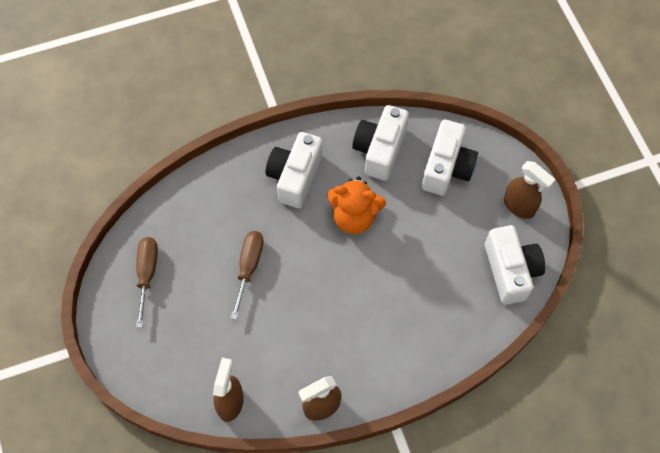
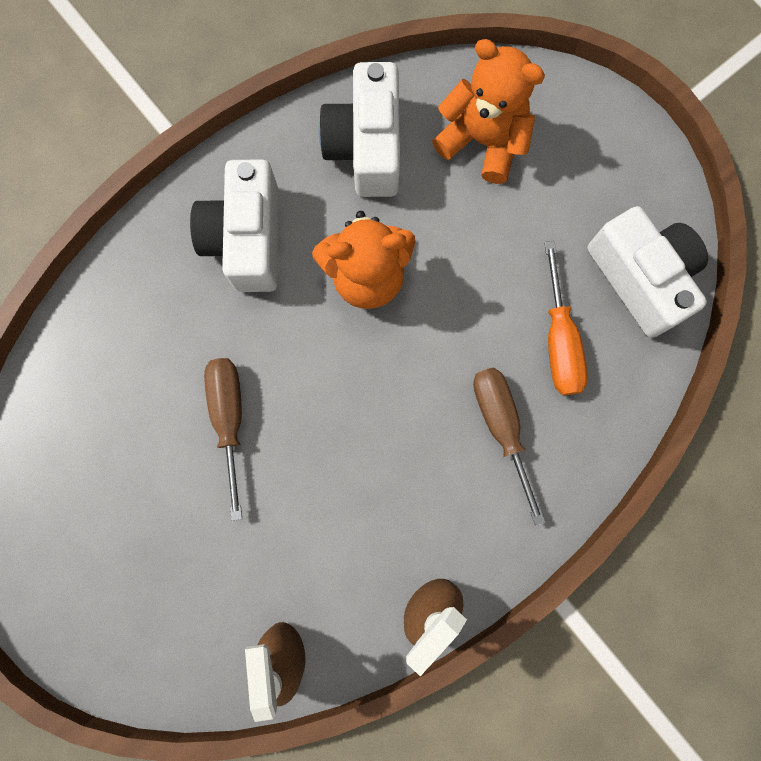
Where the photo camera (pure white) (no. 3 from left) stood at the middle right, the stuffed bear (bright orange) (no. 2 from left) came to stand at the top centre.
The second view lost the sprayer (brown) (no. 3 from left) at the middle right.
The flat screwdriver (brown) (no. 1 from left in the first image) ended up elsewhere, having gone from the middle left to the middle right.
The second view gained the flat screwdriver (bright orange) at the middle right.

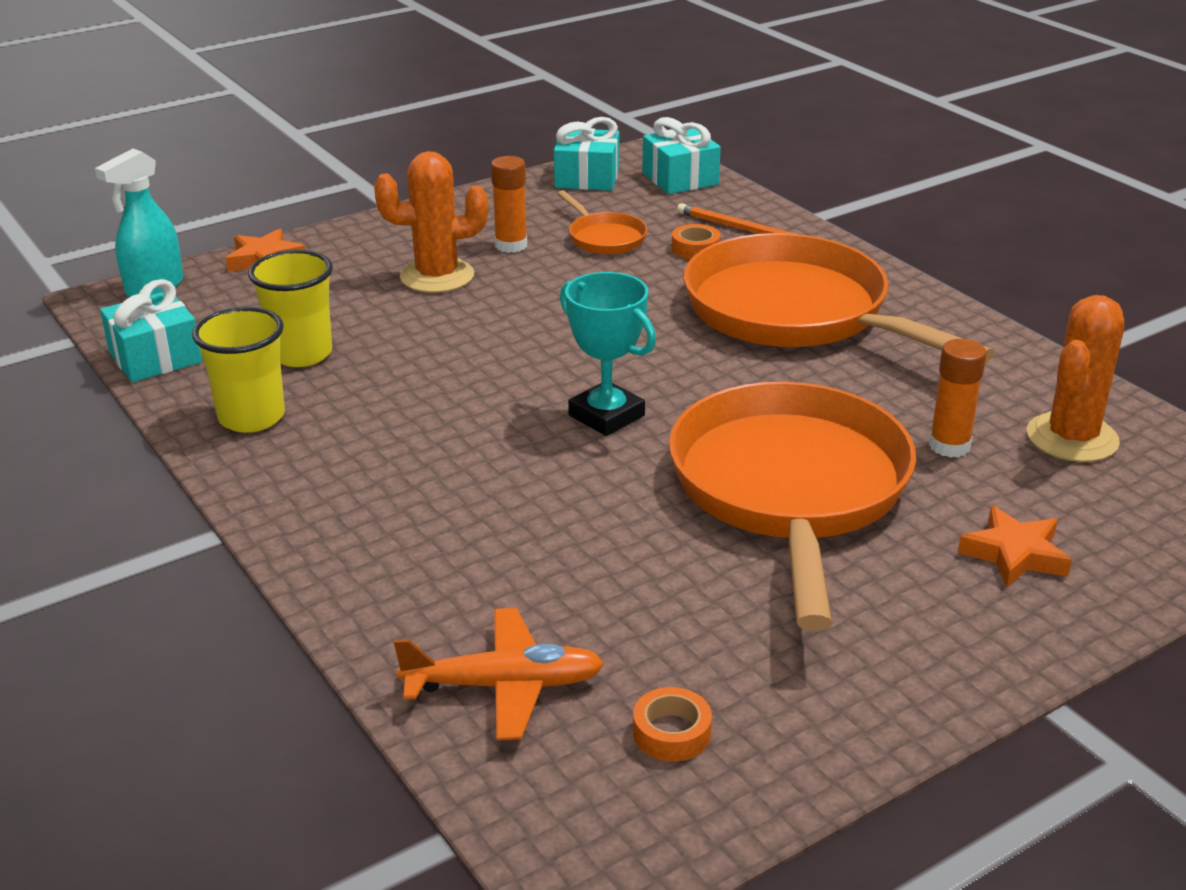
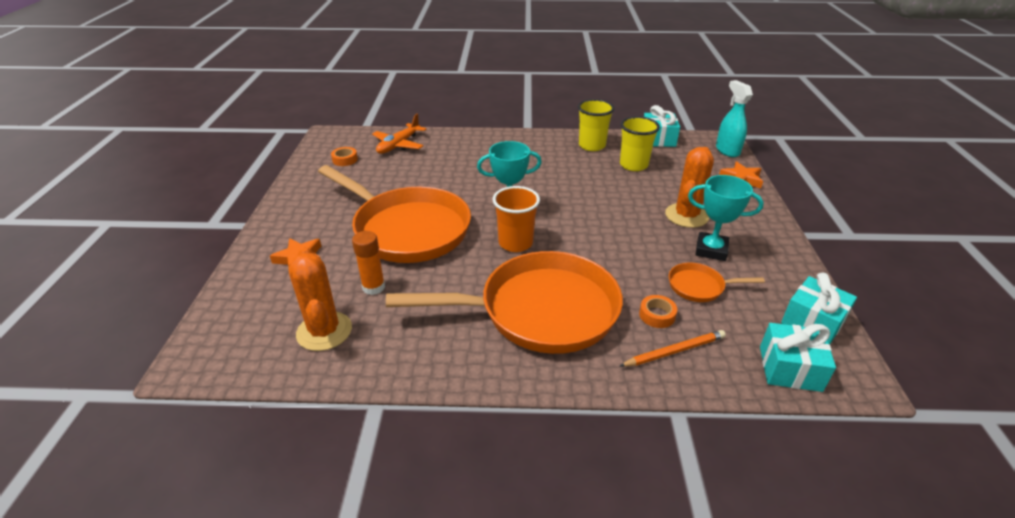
Where the glue (bright orange) (no. 1 from left) stood at the top centre, the award cup (teal) (no. 2 from left) came to stand at the middle right.
The second view gained the beaker (bright orange) at the centre.

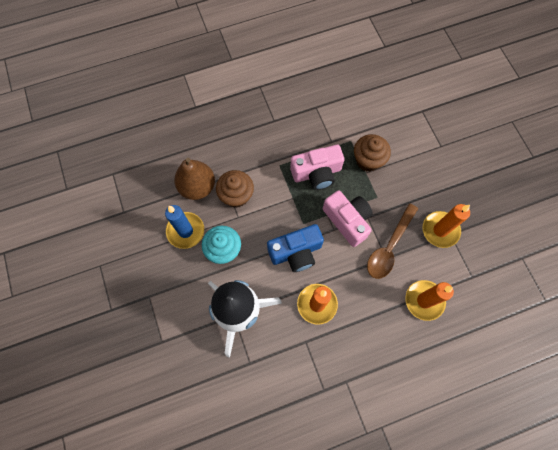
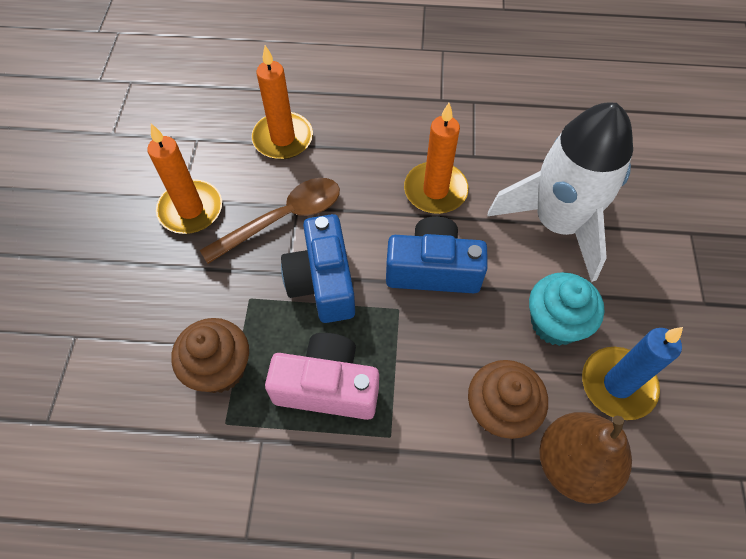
What was the photo camera (rose-pink) (no. 2 from left) at the centre turned into the photo camera (blue) (no. 1 from left) at the centre.

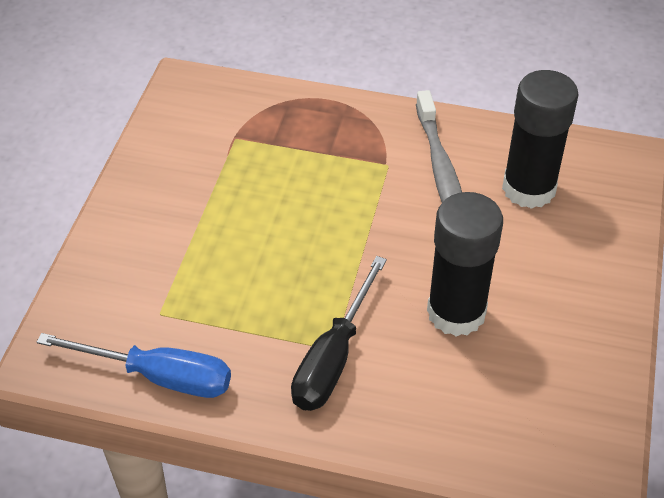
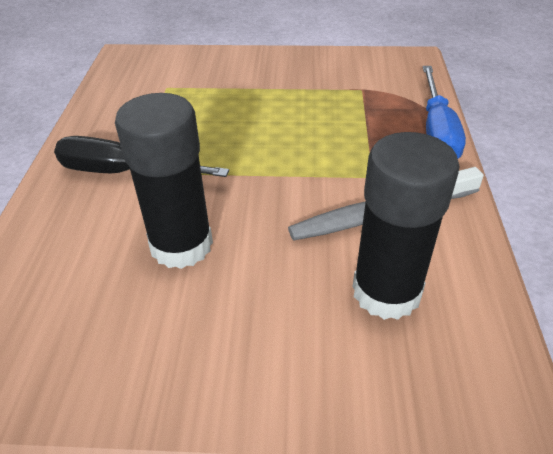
The flat screwdriver (blue) ended up elsewhere, having gone from the bottom left to the top right.

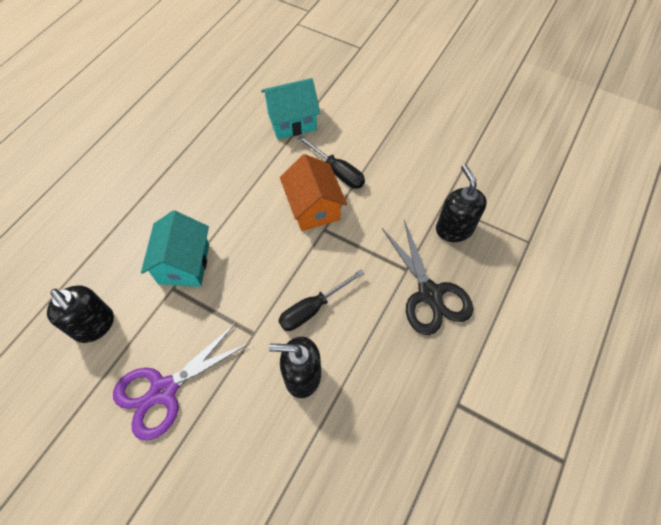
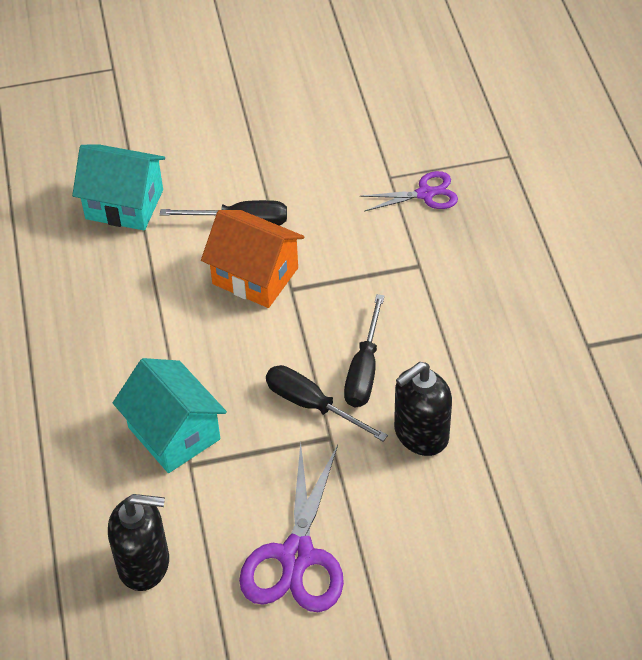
The cottage (teal) (no. 2 from left in the first image) at the top centre ended up facing another way, 75 degrees clockwise from before.
Where the soap dispenser (ebony) (no. 3 from left) stood at the middle right, the shears (royal purple) (no. 2 from left) came to stand at the top centre.
The second view lost the shears (ebony) at the centre.
The second view gained the flat screwdriver (ebony) (no. 2 from left) at the centre.

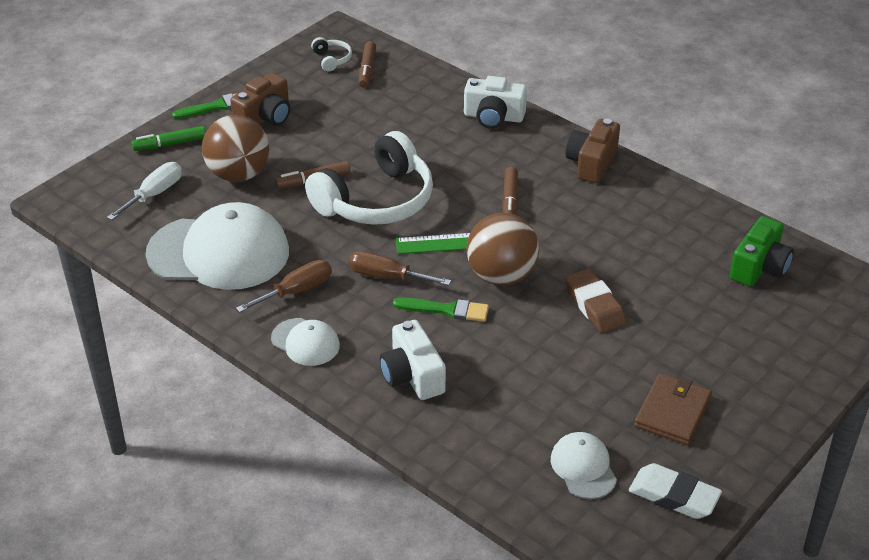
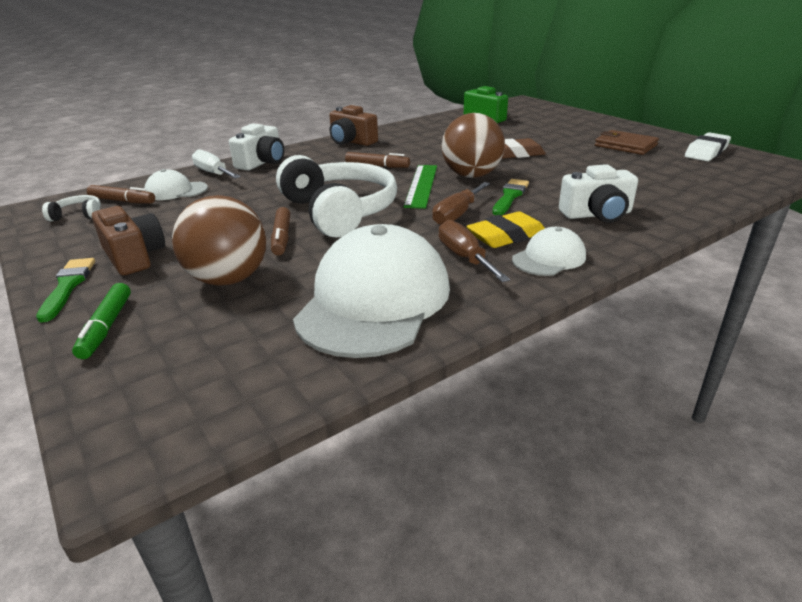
The flat screwdriver (pure white) ended up elsewhere, having gone from the middle left to the top left.
The baseball cap (pure white) (no. 3 from left in the first image) ended up elsewhere, having gone from the bottom right to the top left.
The second view gained the gum eraser (golden) at the centre.

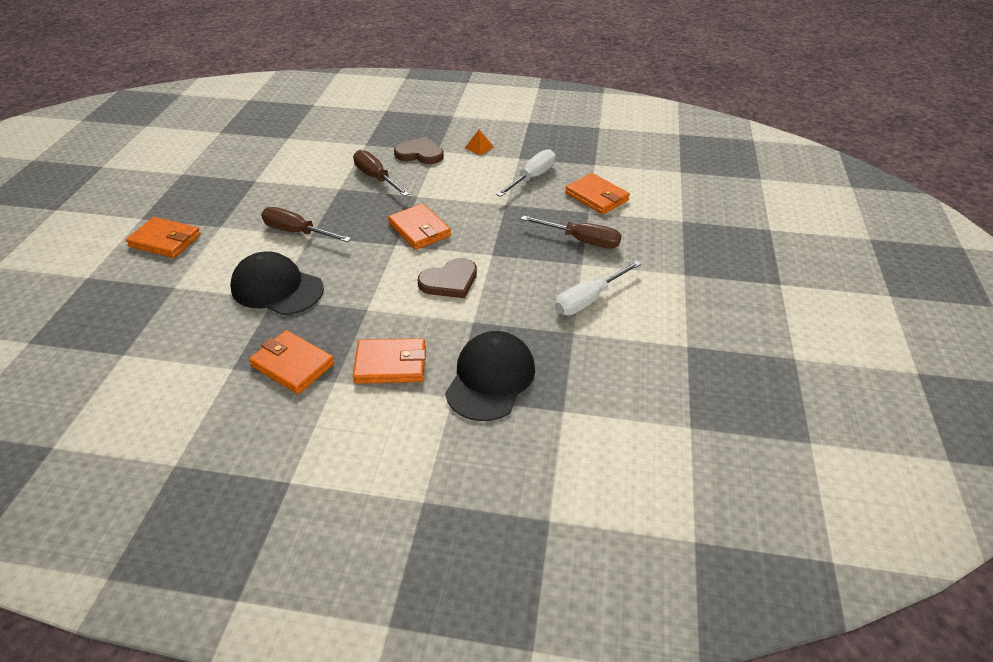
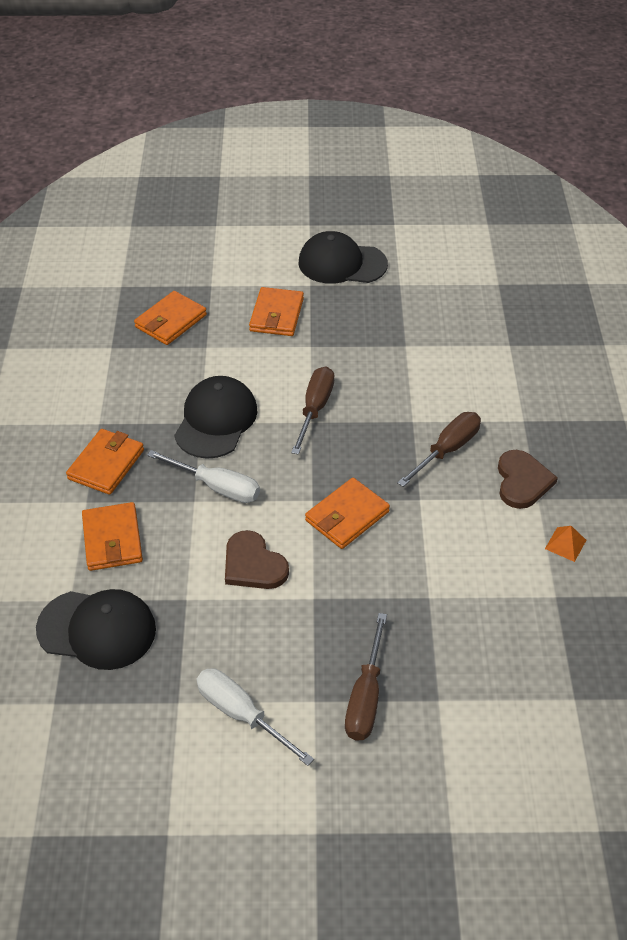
The flat screwdriver (pure white) (no. 1 from left) ended up elsewhere, having gone from the top centre to the middle left.
The card wallet (bright orange) (no. 5 from left in the first image) ended up elsewhere, having gone from the top centre to the middle left.
The second view gained the baseball cap (ebony) (no. 3 from left) at the top centre.

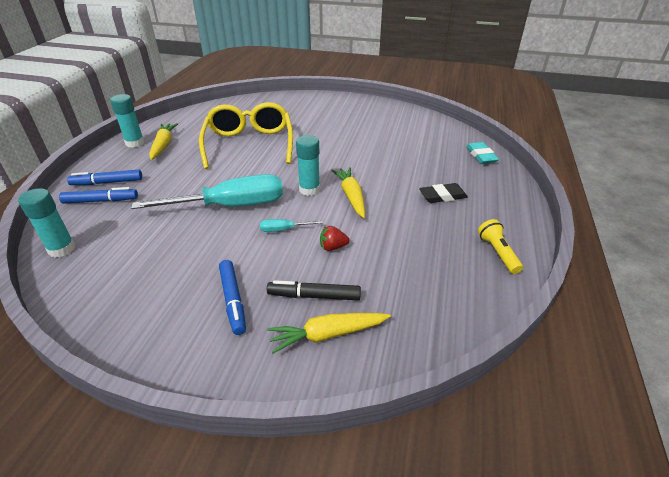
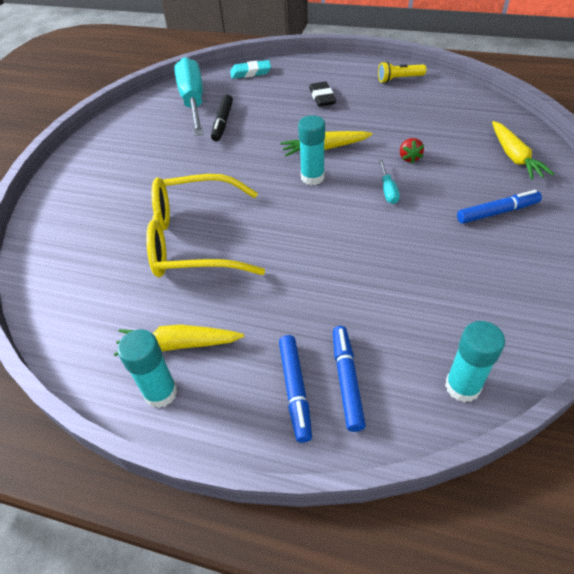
The flat screwdriver (teal) (no. 1 from left) ended up elsewhere, having gone from the middle left to the top left.
The marker (ebony) ended up elsewhere, having gone from the centre to the top centre.

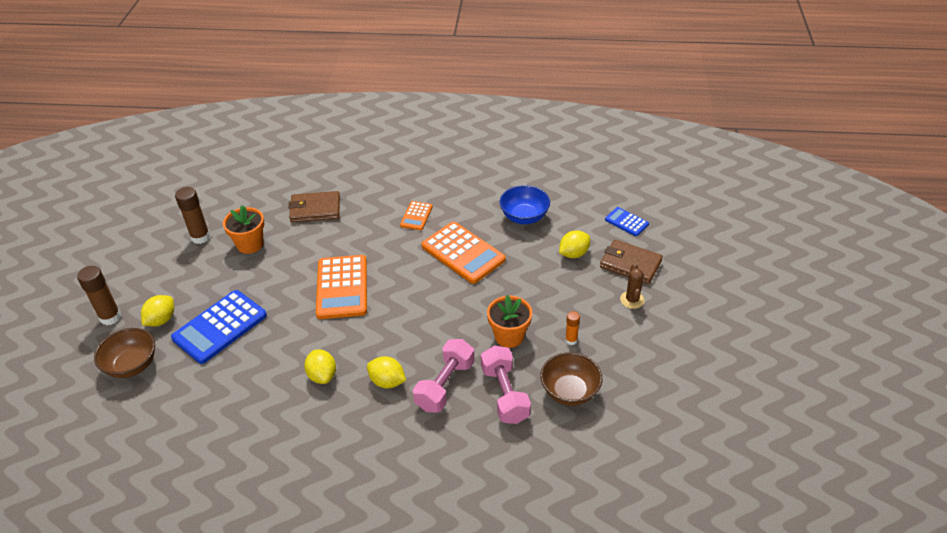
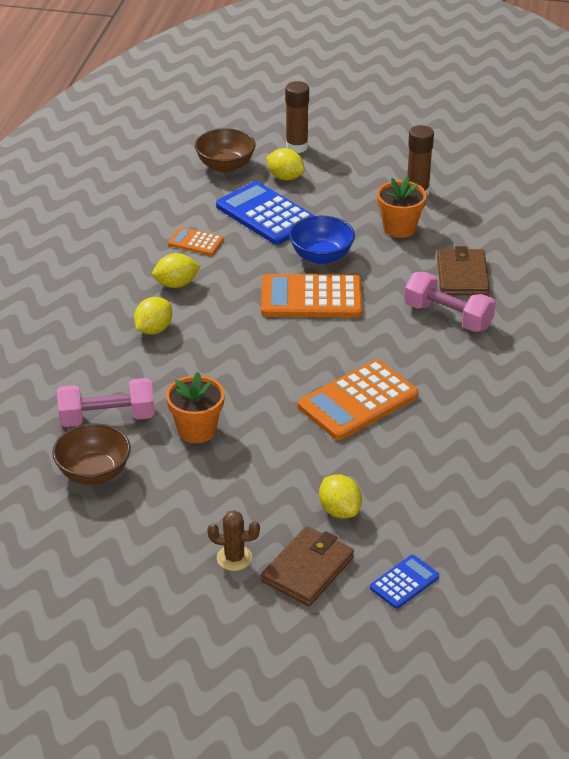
The deep dish (blue) ended up elsewhere, having gone from the centre to the top centre.
The pocket calculator (bright orange) (no. 2 from left in the first image) ended up elsewhere, having gone from the centre to the top centre.
The second view lost the glue (bright orange) at the centre.
The free weight (rose-pink) (no. 1 from left in the first image) ended up elsewhere, having gone from the bottom centre to the middle right.

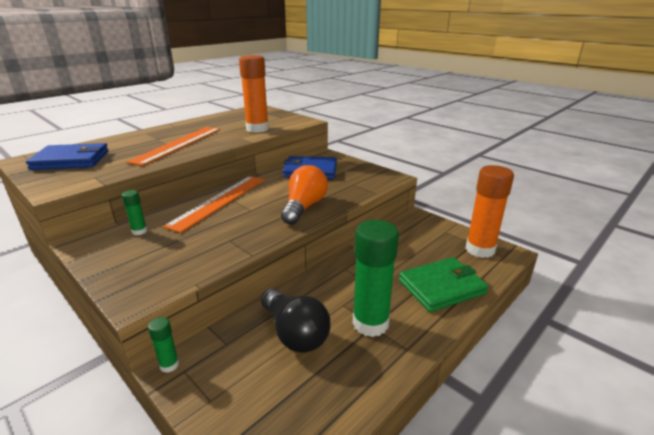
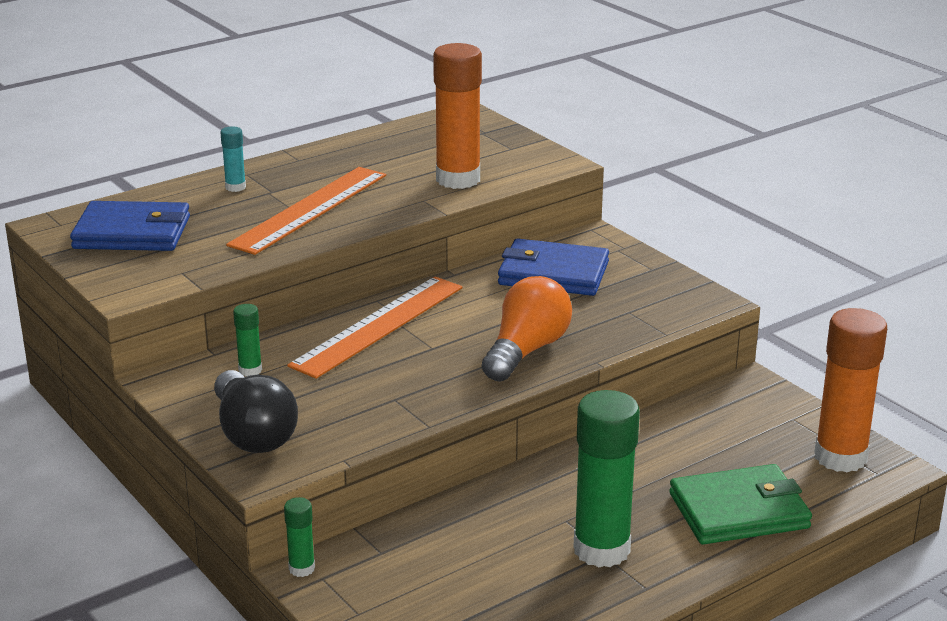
The lightbulb (ebony) ended up elsewhere, having gone from the bottom centre to the middle left.
The second view gained the glue (teal) at the top left.

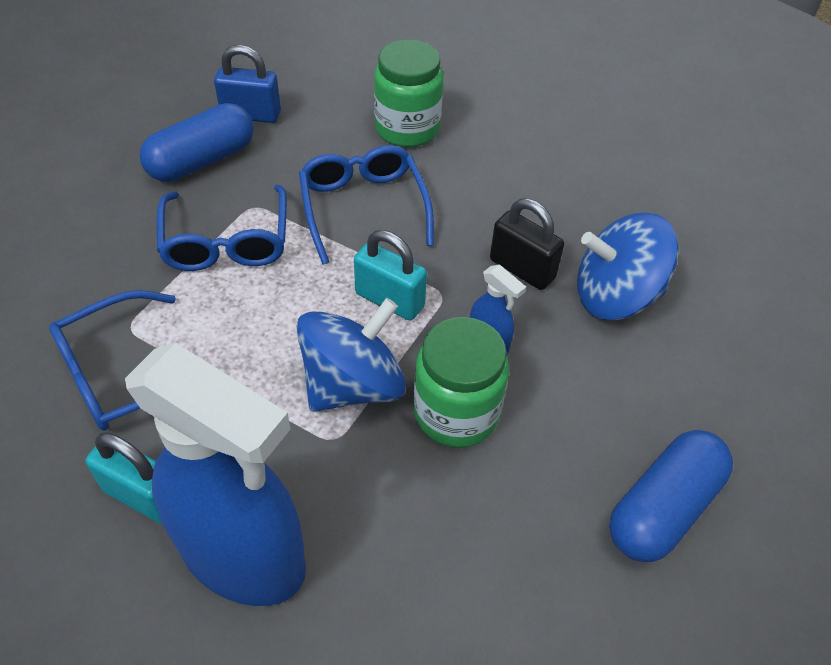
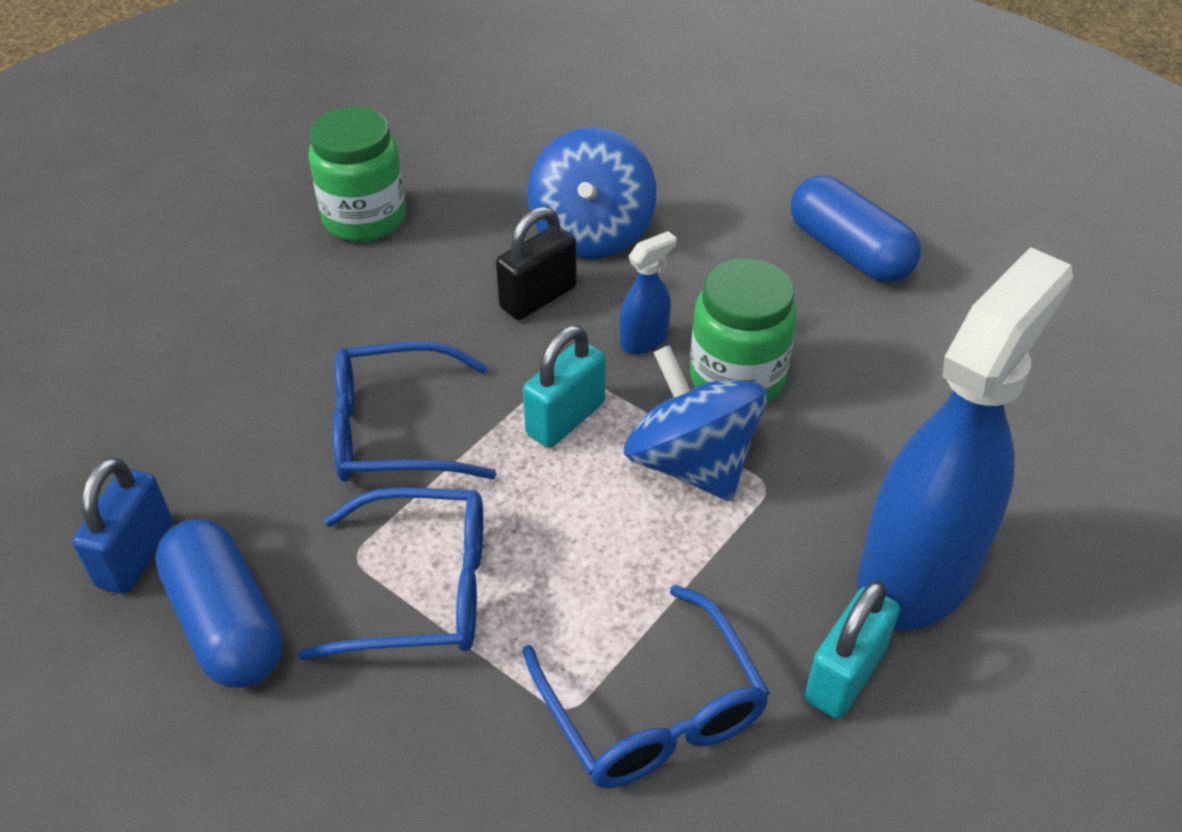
The jam jar (green) (no. 1 from left) ended up elsewhere, having gone from the top centre to the top left.

